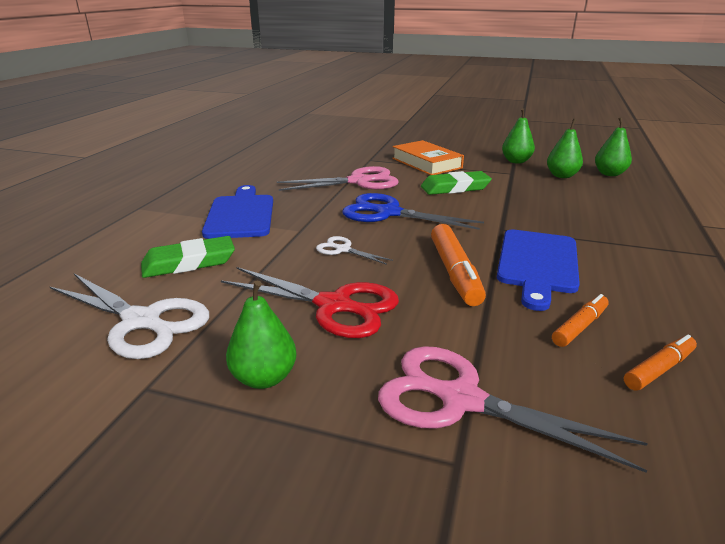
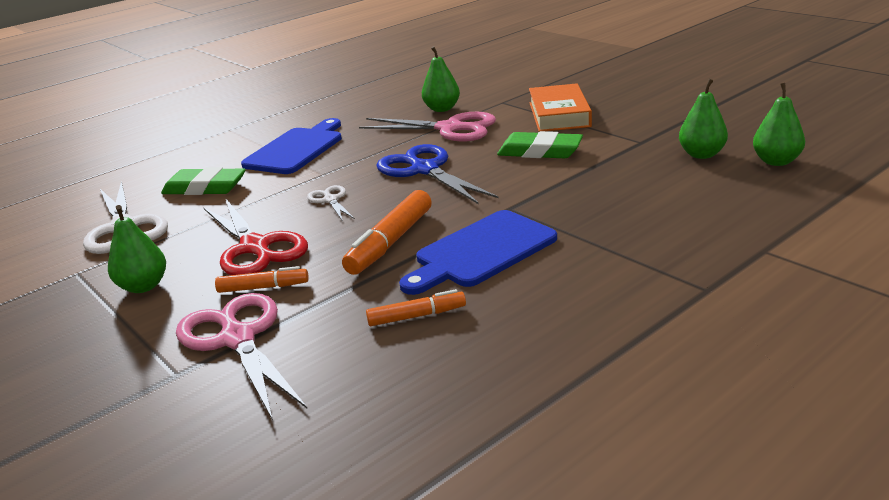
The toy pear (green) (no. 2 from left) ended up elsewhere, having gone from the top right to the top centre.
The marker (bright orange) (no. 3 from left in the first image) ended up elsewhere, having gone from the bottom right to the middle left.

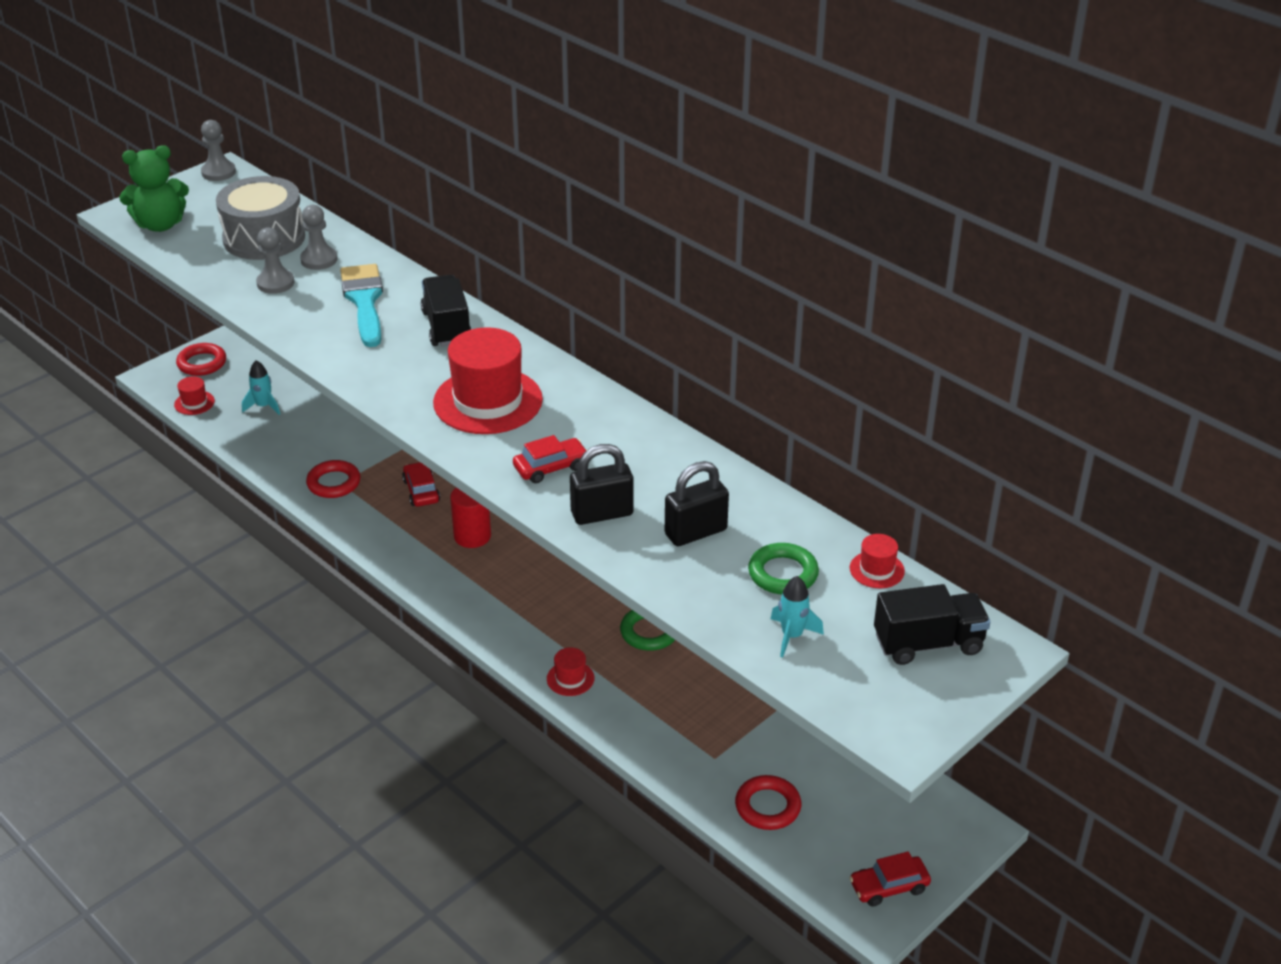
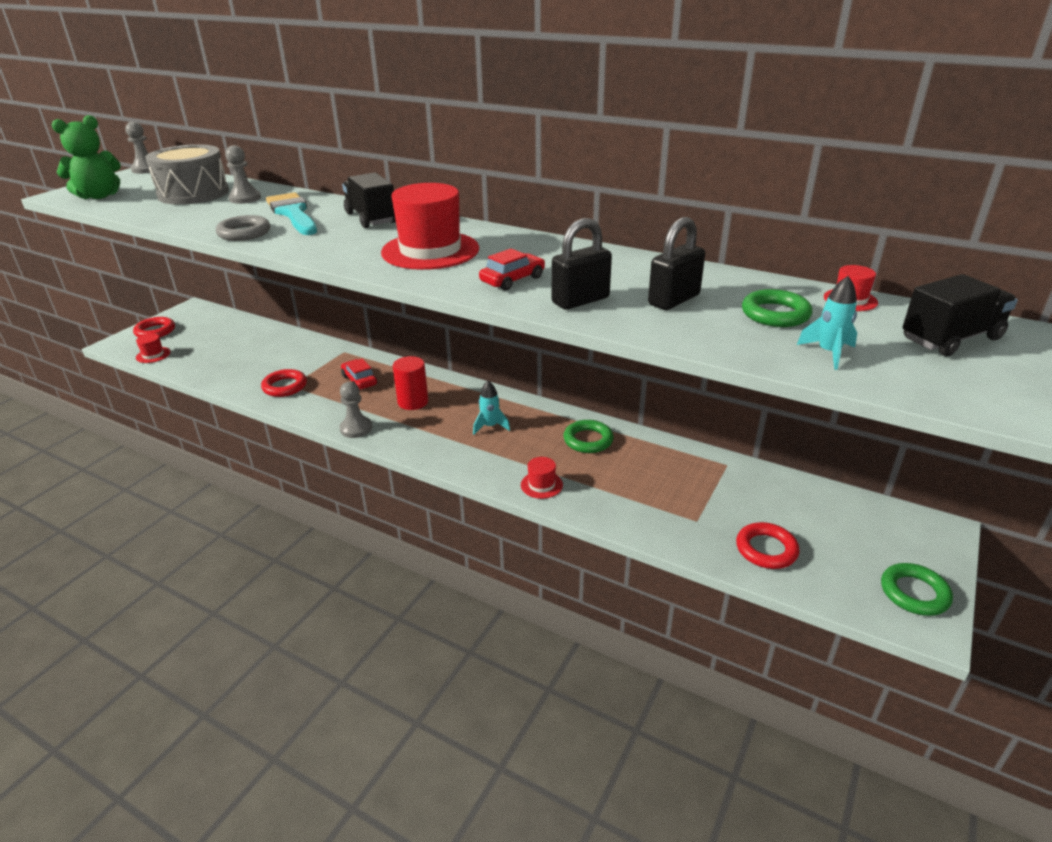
The chess pawn (gray) (no. 2 from left in the first image) ended up elsewhere, having gone from the top left to the centre.
The spaceship (teal) (no. 1 from left) ended up elsewhere, having gone from the middle left to the centre.
Where the car (crimson) (no. 3 from left) stood at the bottom right, the hoop (green) (no. 3 from left) came to stand at the bottom right.
The second view gained the hoop (gray) at the top left.

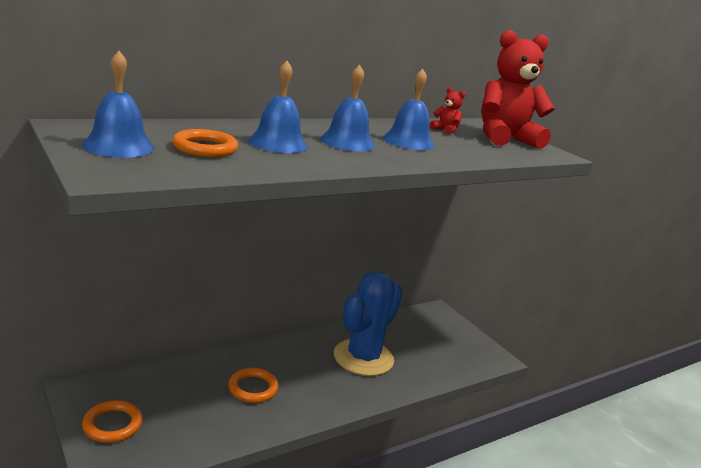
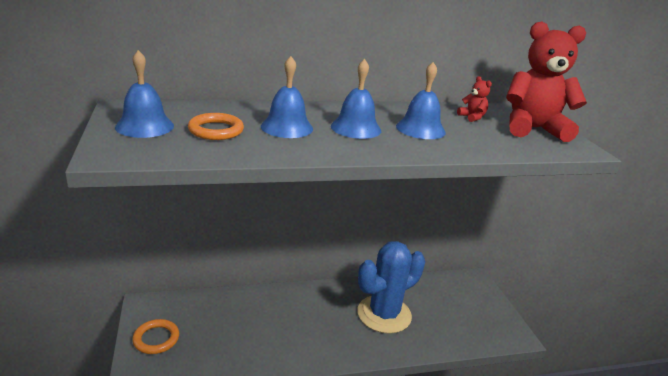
The second view lost the hoop (bright orange) (no. 3 from left) at the bottom centre.

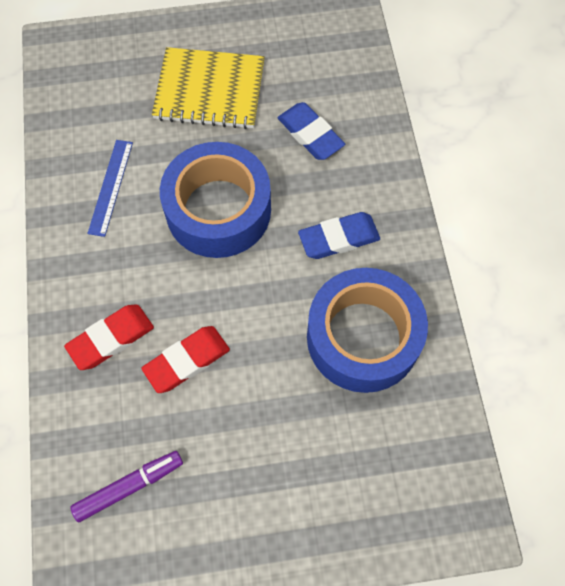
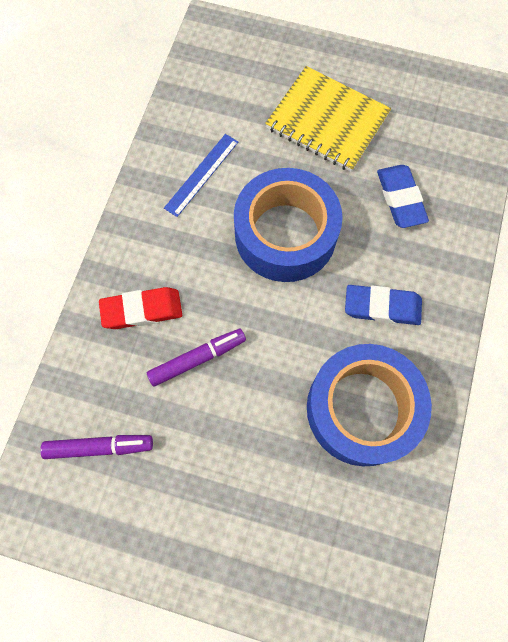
Where the gum eraser (crimson) (no. 2 from left) stood at the middle left, the marker (royal purple) (no. 2 from left) came to stand at the centre.

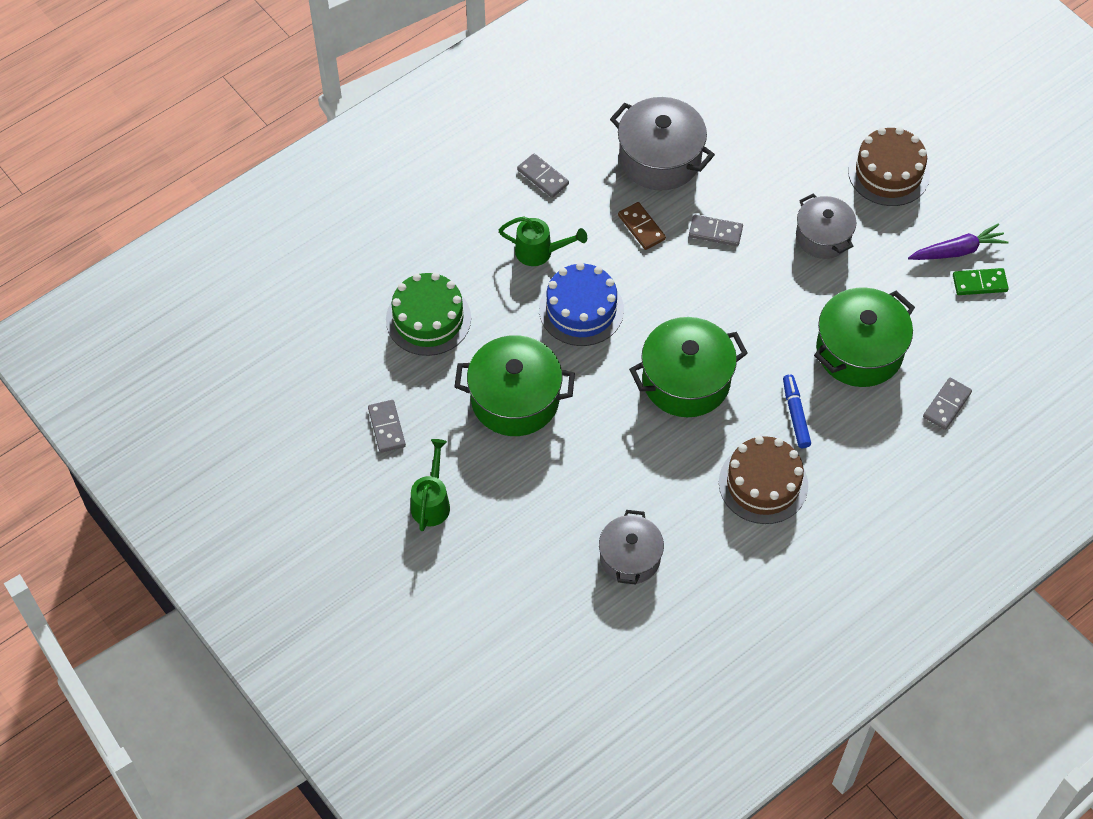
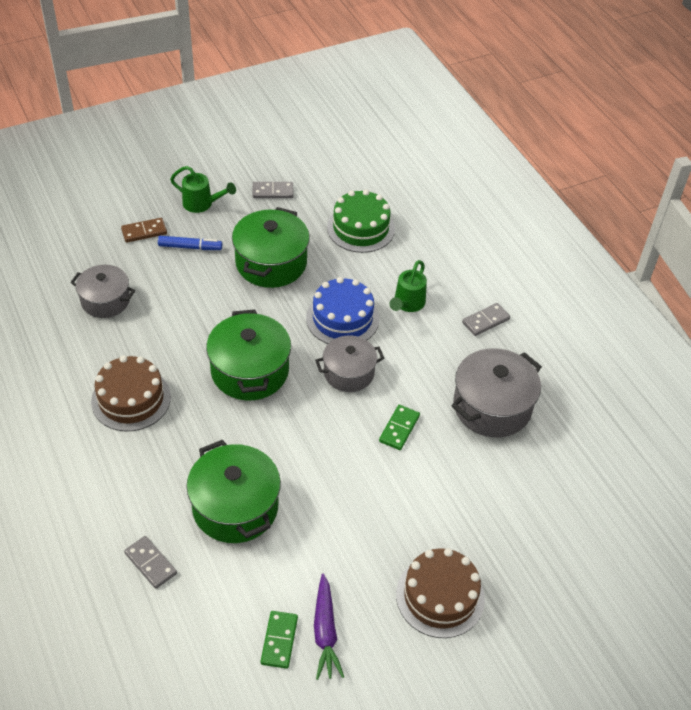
The cooking pot (gray) (no. 3 from left in the first image) ended up elsewhere, having gone from the top right to the centre.
The domino piece (brown) ended up elsewhere, having gone from the top centre to the top left.
What was the domino piece (gray) (no. 3 from left) at the top centre turned into the domino piece (green) (no. 2 from left) at the centre.
The marker (blue) ended up elsewhere, having gone from the middle right to the middle left.

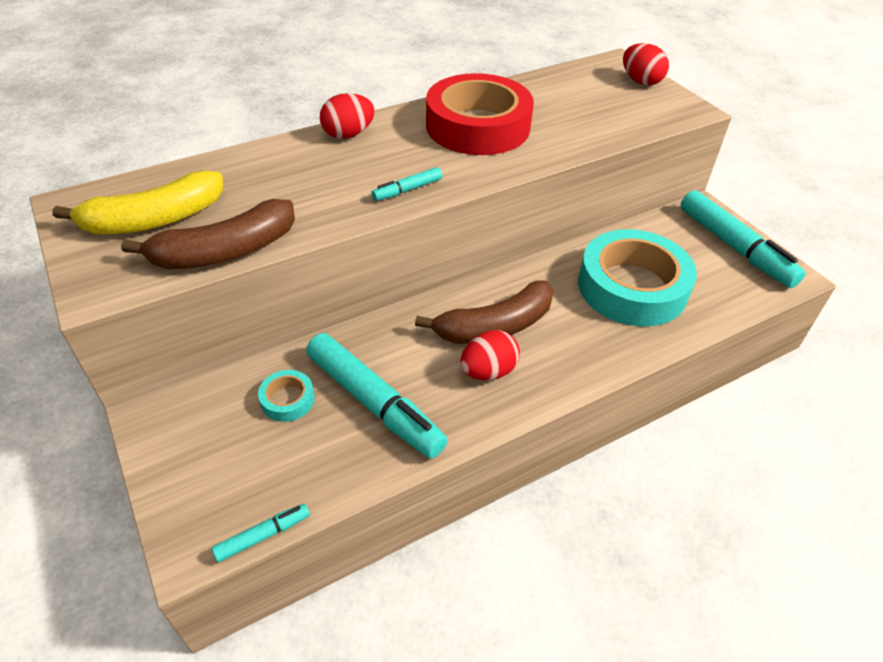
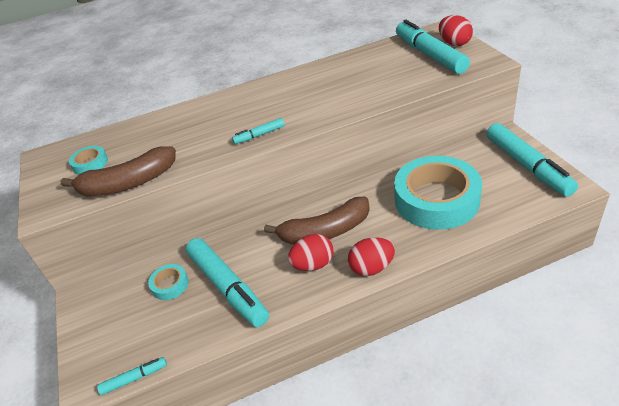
The second view lost the sticky tape (crimson) at the top centre.
The toy egg (crimson) (no. 1 from left in the first image) ended up elsewhere, having gone from the top centre to the centre.
Where the banana fruit (golden) stood at the top left, the sticky tape (teal) (no. 1 from left) came to stand at the middle left.
The second view gained the marker (teal) (no. 4 from left) at the top right.

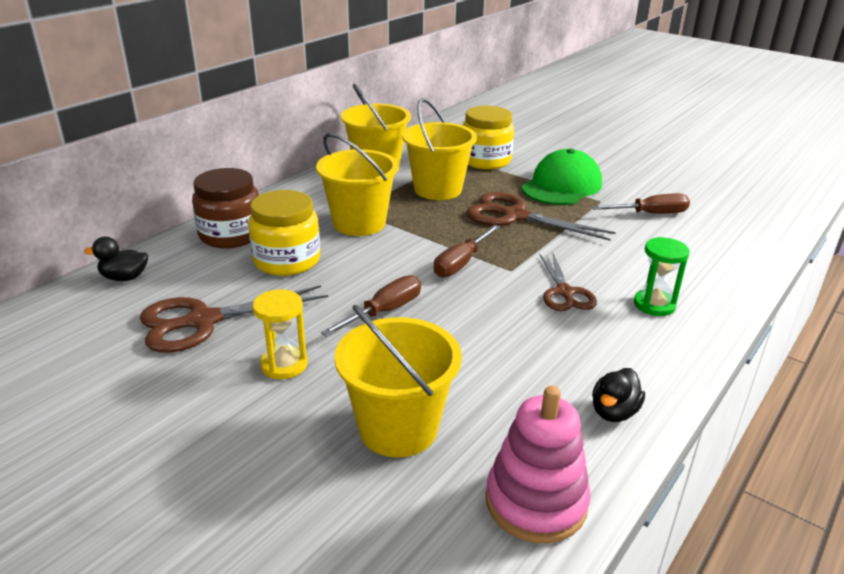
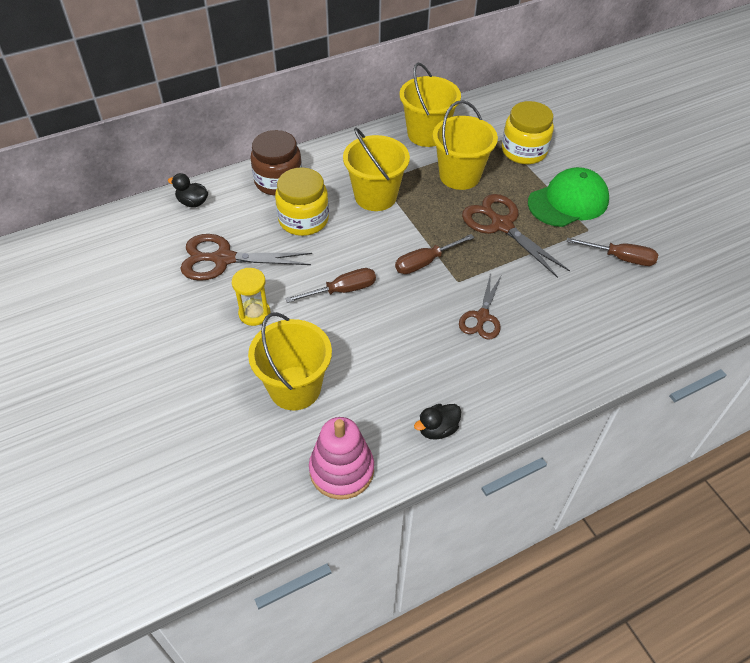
The second view lost the sandglass (green) at the middle right.

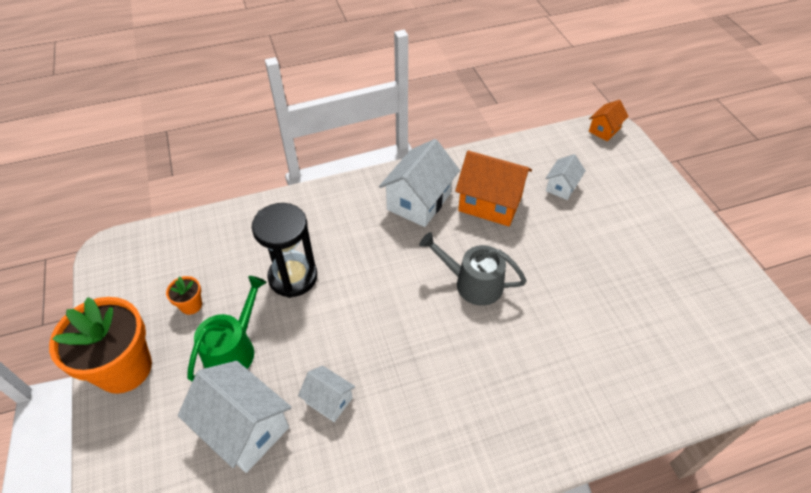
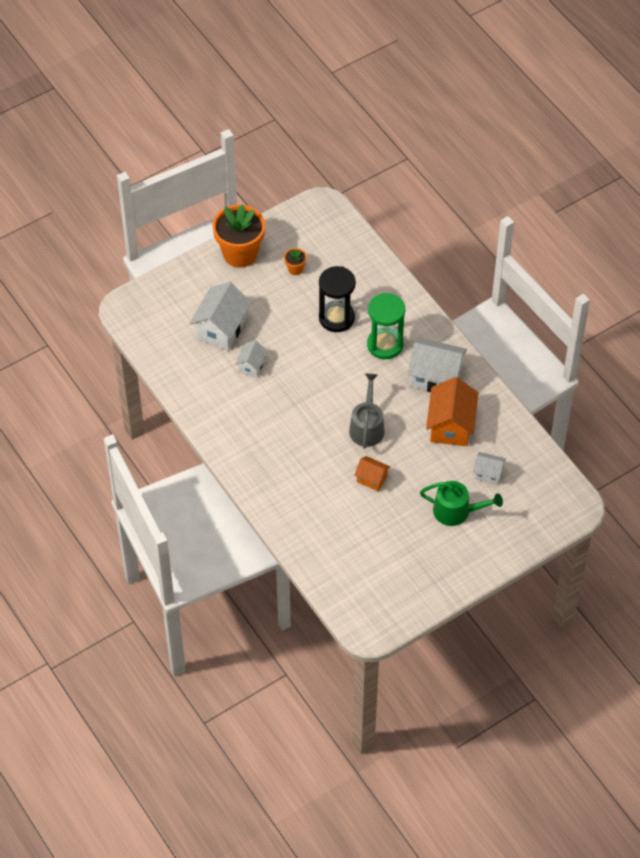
The cottage (bright orange) (no. 2 from left in the first image) ended up elsewhere, having gone from the top right to the centre.
The sprinkling can (green) ended up elsewhere, having gone from the bottom left to the middle right.
The second view gained the sandglass (green) at the centre.

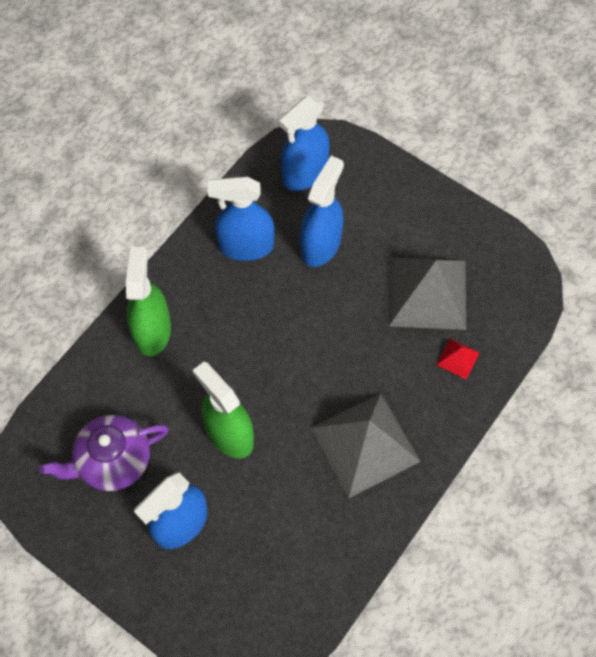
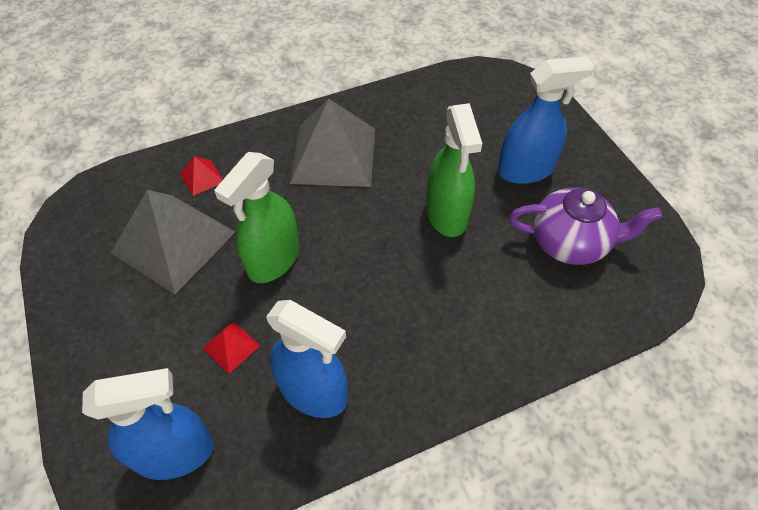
Where the sprayer (blue) (no. 4 from left) stood at the top centre, the pyramid (crimson) (no. 2 from left) came to stand at the bottom left.
The sprayer (green) (no. 1 from left) ended up elsewhere, having gone from the middle left to the centre.

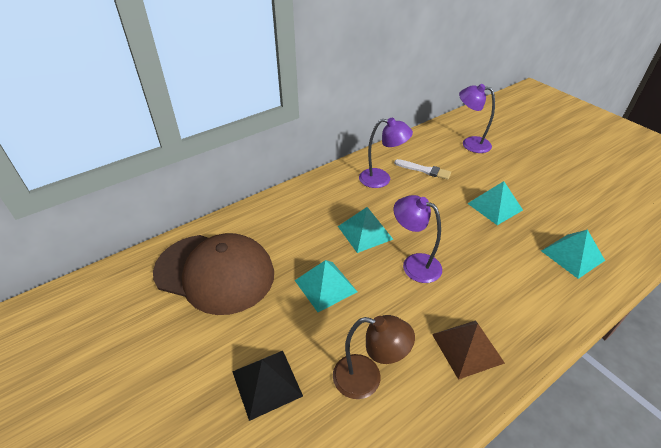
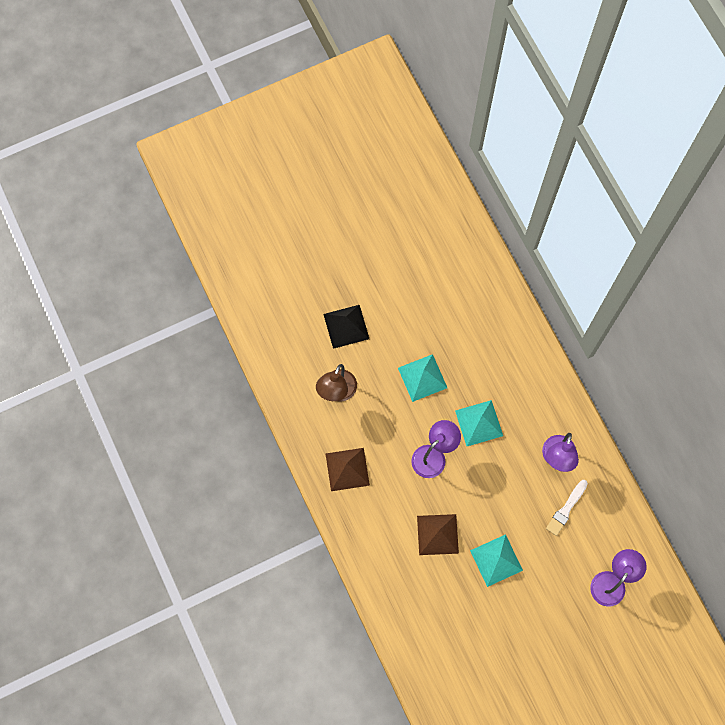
The second view lost the pyramid (teal) (no. 4 from left) at the middle right.
The second view lost the baseball cap (brown) at the middle left.
The second view gained the pyramid (brown) (no. 2 from left) at the bottom centre.

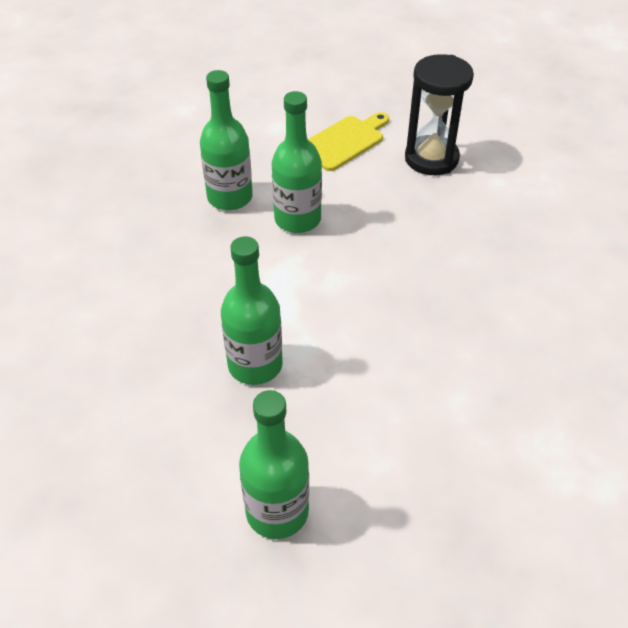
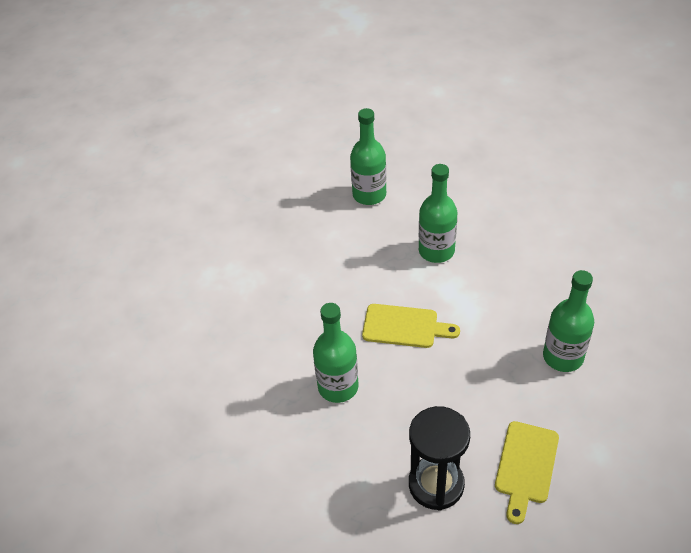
The drink bottle (green) (no. 4 from left in the first image) ended up elsewhere, having gone from the top centre to the centre.
The second view gained the chopping board (golden) (no. 1 from left) at the centre.

